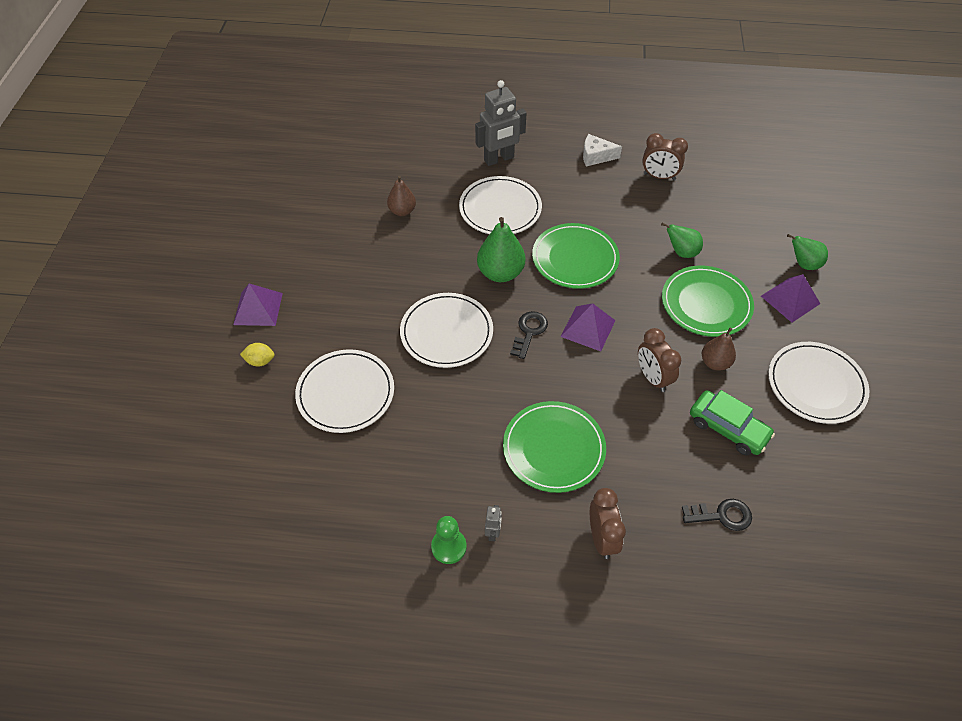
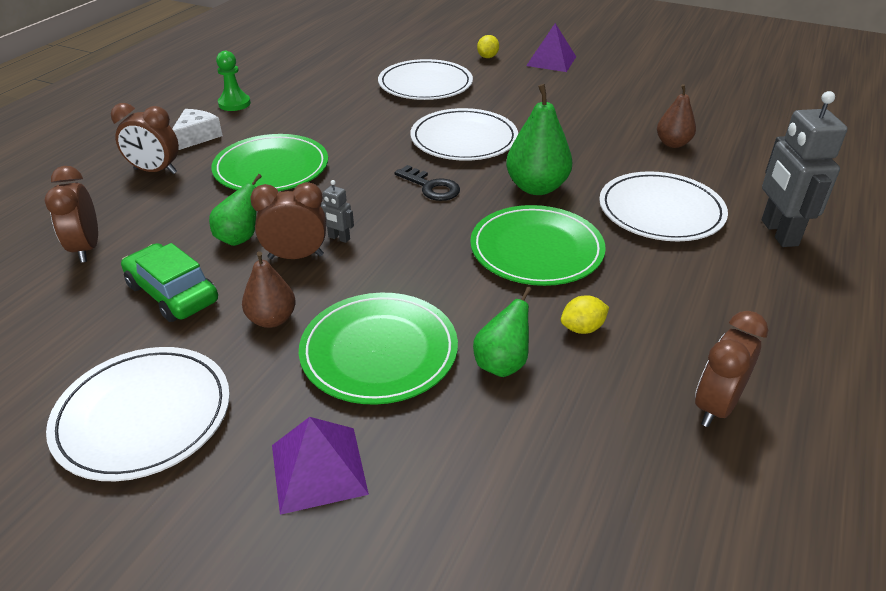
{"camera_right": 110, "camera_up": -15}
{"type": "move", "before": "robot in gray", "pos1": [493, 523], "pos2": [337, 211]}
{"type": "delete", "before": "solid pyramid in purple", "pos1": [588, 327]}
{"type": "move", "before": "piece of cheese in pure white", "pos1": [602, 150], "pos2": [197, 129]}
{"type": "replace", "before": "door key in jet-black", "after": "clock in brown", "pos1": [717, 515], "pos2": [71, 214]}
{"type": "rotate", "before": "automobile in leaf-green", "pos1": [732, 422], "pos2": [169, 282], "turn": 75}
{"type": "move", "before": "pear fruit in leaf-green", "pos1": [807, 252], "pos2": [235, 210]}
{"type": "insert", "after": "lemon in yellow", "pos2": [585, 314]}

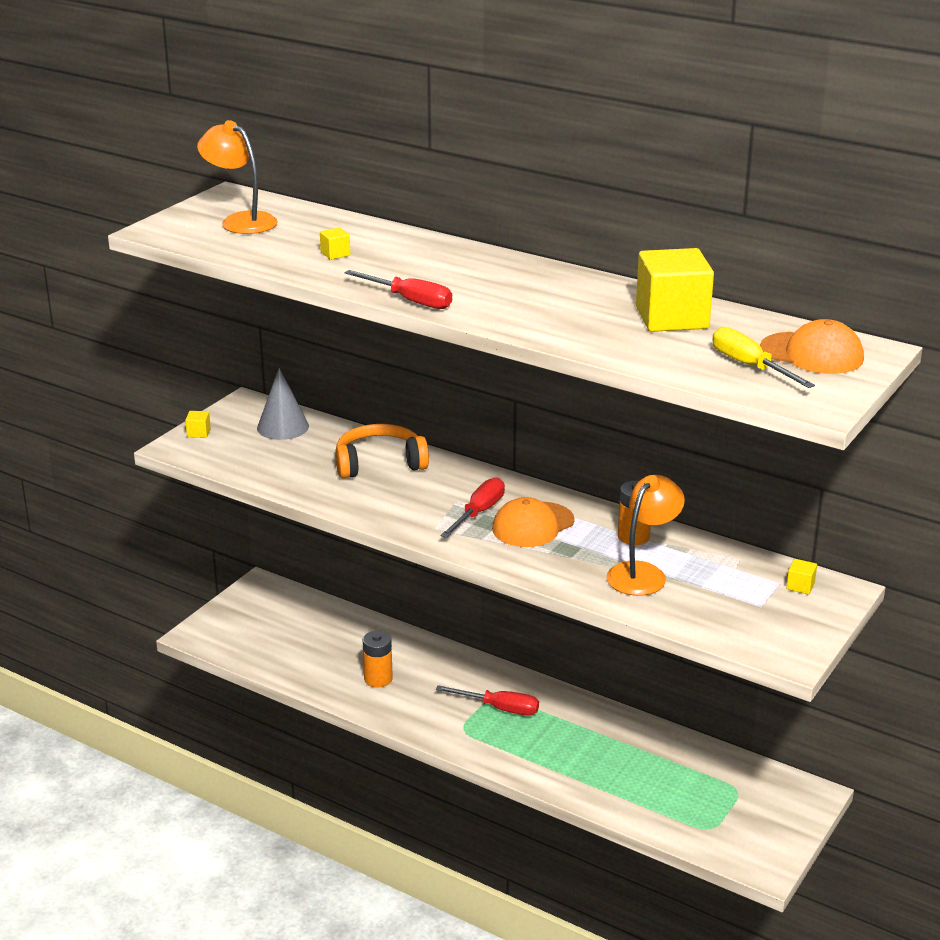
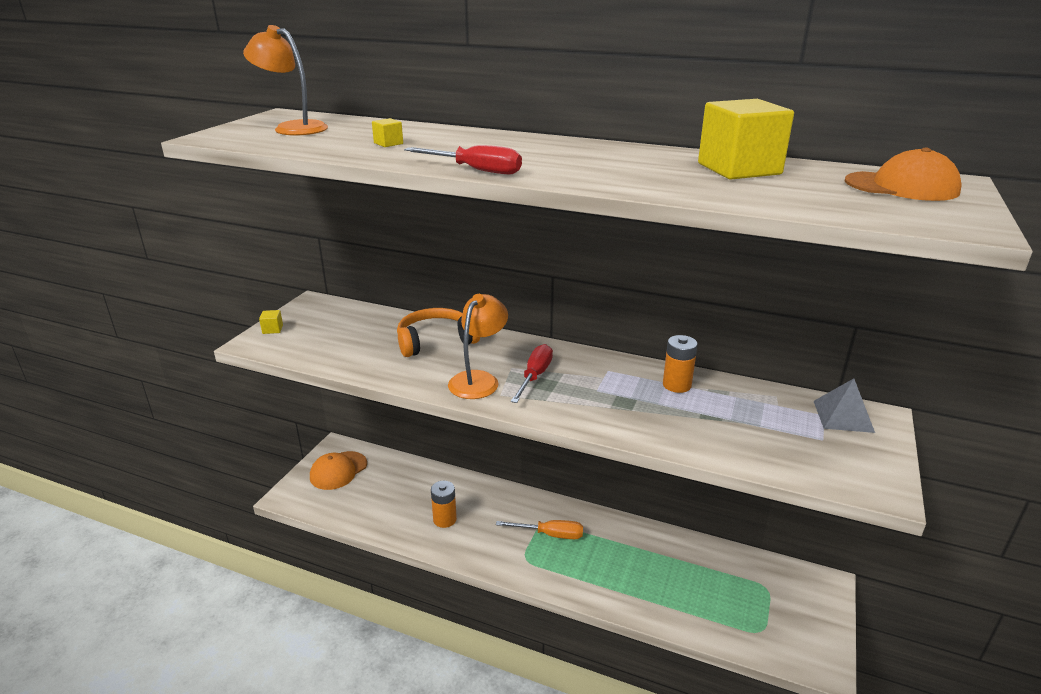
{"camera_right": -10, "camera_up": 0}
{"type": "delete", "before": "solid cone in gray", "pos1": [283, 404]}
{"type": "recolor", "before": "screwdriver in scarlet", "after": "screwdriver in orange-coloured", "pos1": [487, 700], "pos2": [539, 529]}
{"type": "move", "before": "cap in orange-coloured", "pos1": [533, 522], "pos2": [338, 470]}
{"type": "move", "before": "desk lamp in orange-coloured", "pos1": [645, 535], "pos2": [478, 346]}
{"type": "delete", "before": "screwdriver in yellow", "pos1": [763, 357]}
{"type": "replace", "before": "block in yellow", "after": "solid pyramid in gray", "pos1": [801, 576], "pos2": [844, 405]}

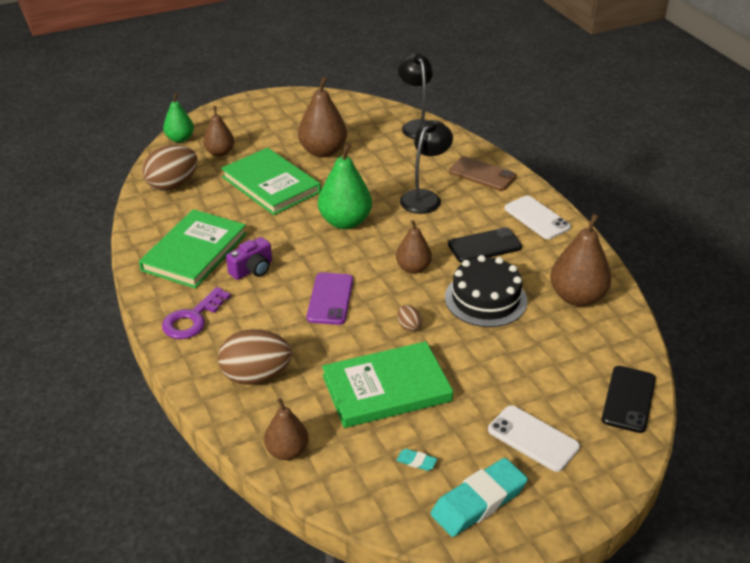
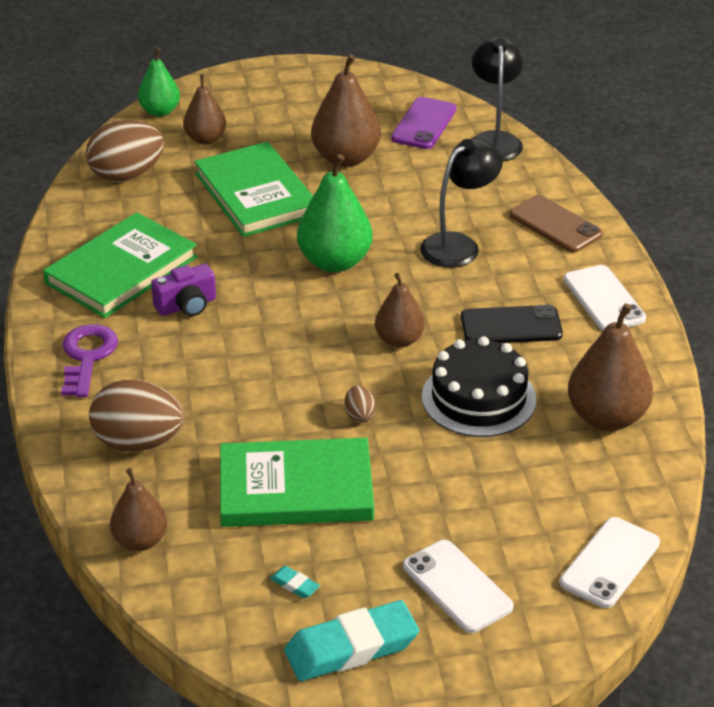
{"camera_right": 15, "camera_up": 0}
{"type": "rotate", "before": "door key in purple", "pos1": [196, 313], "pos2": [89, 360], "turn": 135}
{"type": "move", "before": "mobile phone in purple", "pos1": [330, 298], "pos2": [423, 123]}
{"type": "recolor", "before": "mobile phone in jet-black", "after": "mobile phone in pure white", "pos1": [629, 399], "pos2": [610, 562]}

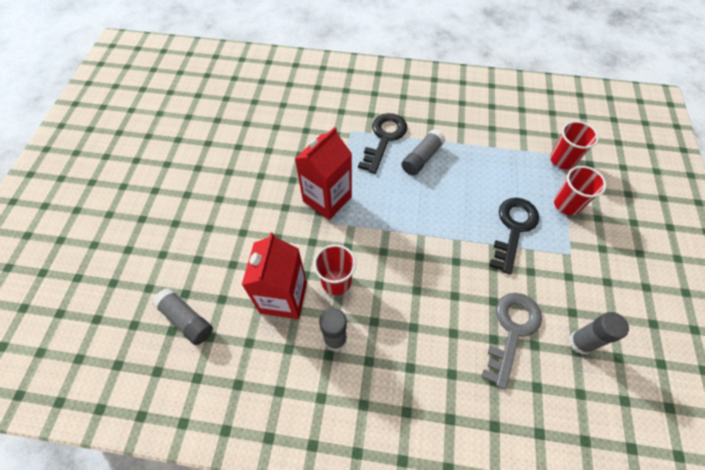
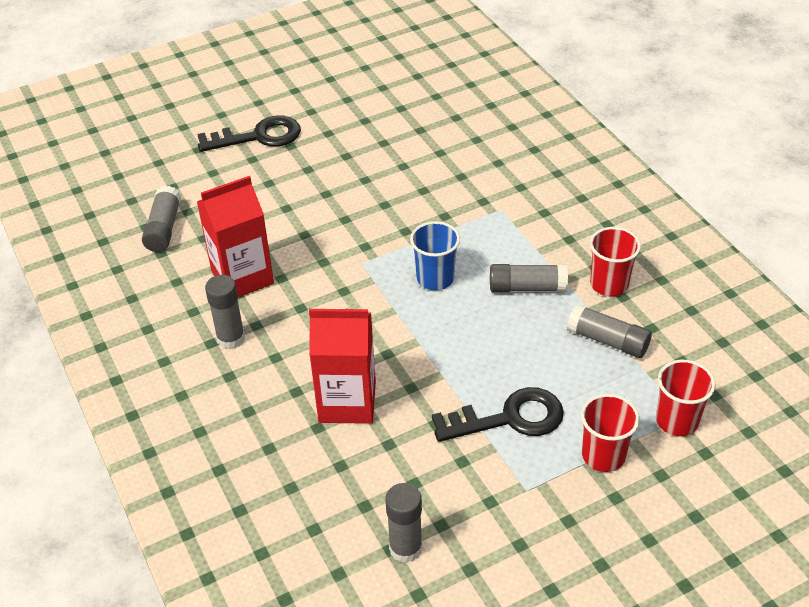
{"camera_right": 55, "camera_up": -15}
{"type": "move", "before": "carton in scarlet", "pos1": [323, 173], "pos2": [342, 366]}
{"type": "move", "before": "cup in scarlet", "pos1": [335, 269], "pos2": [615, 262]}
{"type": "move", "before": "door key in jet-black", "pos1": [382, 143], "pos2": [249, 134]}
{"type": "delete", "before": "door key in gray", "pos1": [512, 341]}
{"type": "insert", "after": "cup in royal blue", "pos2": [435, 255]}
{"type": "insert", "after": "glue stick in gray", "pos2": [609, 331]}

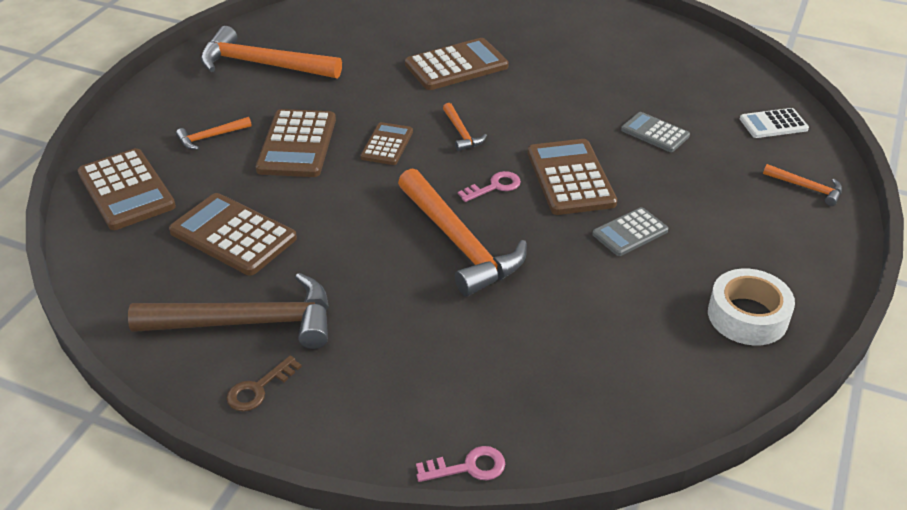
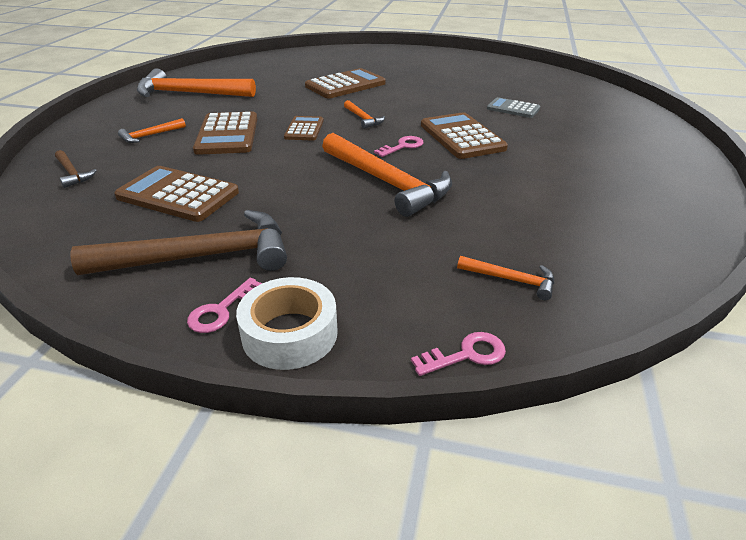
{"camera_right": -10, "camera_up": -5}
{"type": "replace", "before": "calculator in brown", "after": "hammer in brown", "pos1": [127, 189], "pos2": [76, 169]}
{"type": "recolor", "before": "door key in brown", "after": "door key in pink", "pos1": [264, 383], "pos2": [224, 305]}
{"type": "delete", "before": "calculator in gray", "pos1": [630, 231]}
{"type": "move", "before": "roll of tape in pure white", "pos1": [751, 307], "pos2": [287, 323]}
{"type": "delete", "before": "calculator in pure white", "pos1": [774, 123]}
{"type": "move", "before": "hammer in orange-coloured", "pos1": [802, 185], "pos2": [505, 278]}

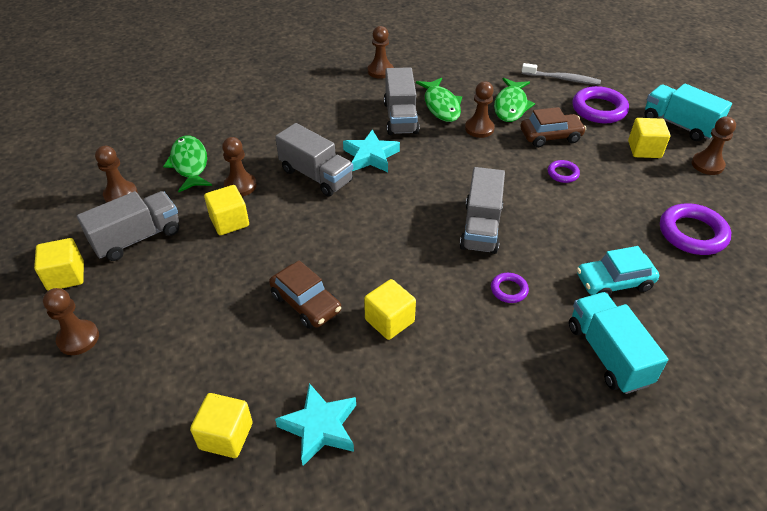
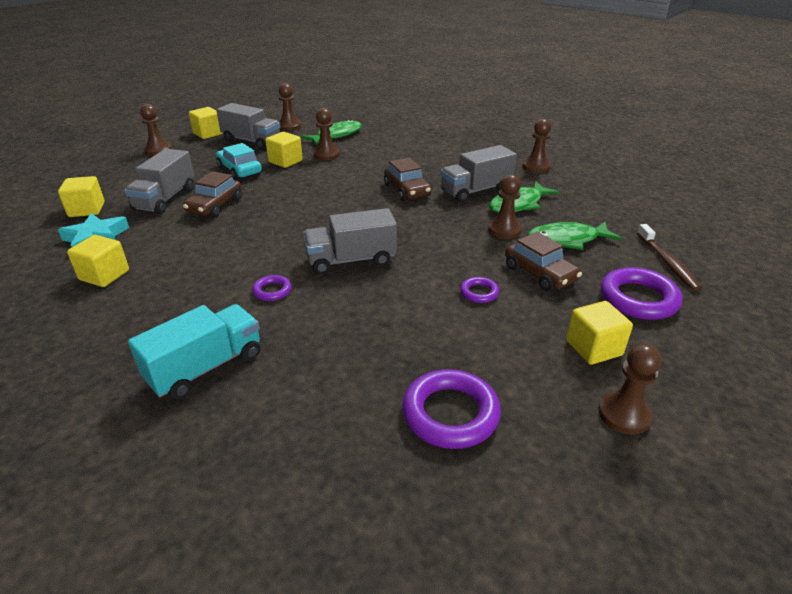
{"camera_right": 65, "camera_up": -10}
{"type": "move", "before": "toy truck in gray", "pos1": [314, 160], "pos2": [159, 181]}
{"type": "replace", "before": "star shape in turquoise", "after": "automobile in brown", "pos1": [371, 150], "pos2": [407, 179]}
{"type": "move", "before": "block in yellow", "pos1": [390, 309], "pos2": [98, 261]}
{"type": "recolor", "before": "dental brush in gray", "after": "dental brush in brown", "pos1": [561, 74], "pos2": [669, 257]}
{"type": "move", "before": "automobile in turquoise", "pos1": [618, 271], "pos2": [239, 161]}
{"type": "delete", "before": "toy truck in turquoise", "pos1": [688, 112]}

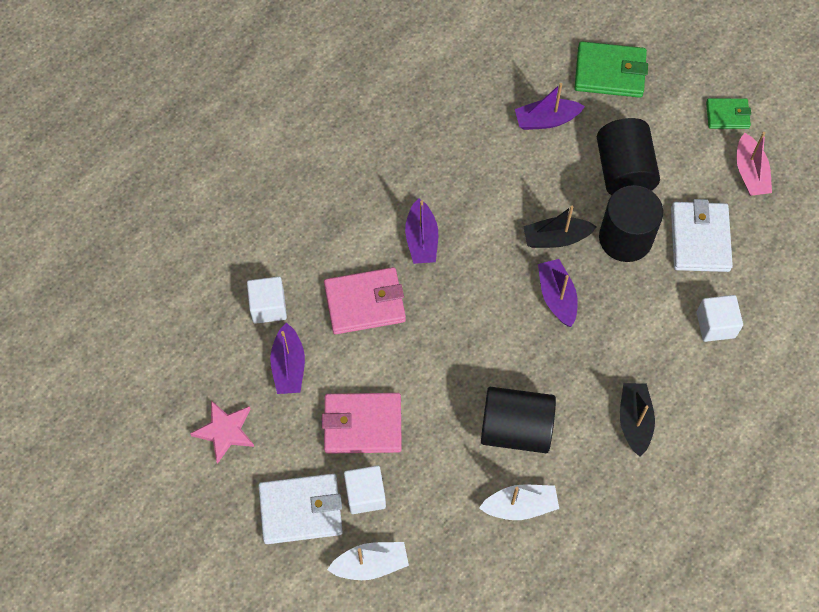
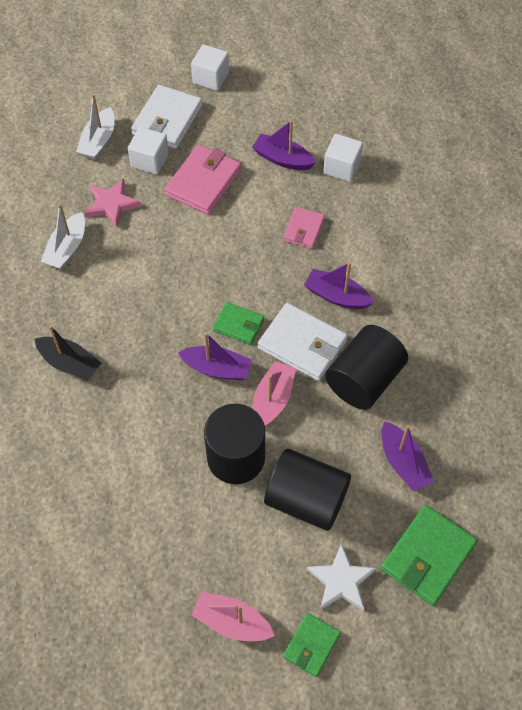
{"camera_right": 120, "camera_up": -5}
{"type": "move", "before": "star shape in pink", "pos1": [222, 432], "pos2": [112, 202]}
{"type": "resize", "before": "billfold in pink", "pos1": [365, 300], "pos2": [304, 228], "scale": 0.59}
{"type": "move", "before": "cylinder shape in jet-black", "pos1": [518, 420], "pos2": [366, 367]}
{"type": "rotate", "before": "boat in purple", "pos1": [550, 106], "pos2": [408, 457], "turn": 135}
{"type": "recolor", "before": "boat in jet-black", "after": "boat in pink", "pos1": [560, 227], "pos2": [274, 393]}
{"type": "move", "before": "billfold in pure white", "pos1": [702, 235], "pos2": [303, 342]}
{"type": "move", "before": "block in pure white", "pos1": [719, 318], "pos2": [210, 67]}
{"type": "insert", "after": "billfold in leaf-green", "pos2": [238, 323]}
{"type": "insert", "after": "star shape in pure white", "pos2": [341, 577]}

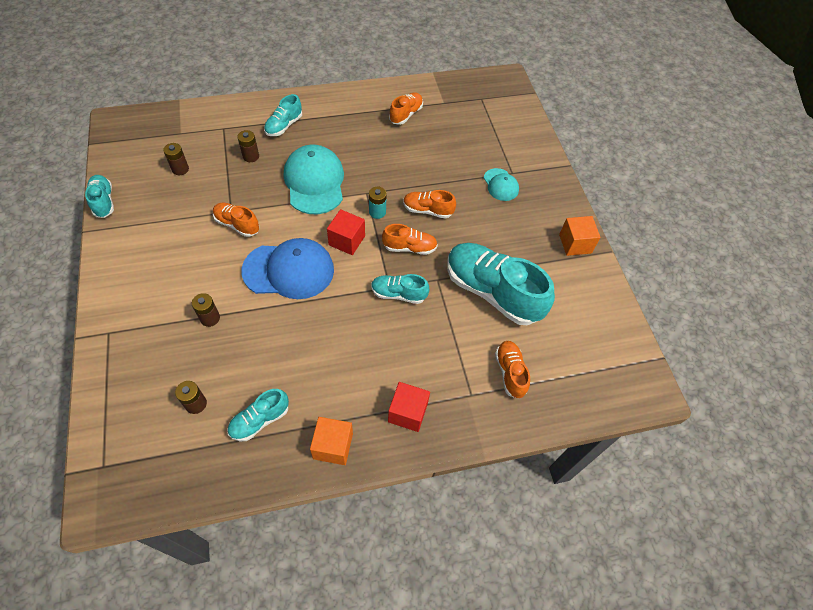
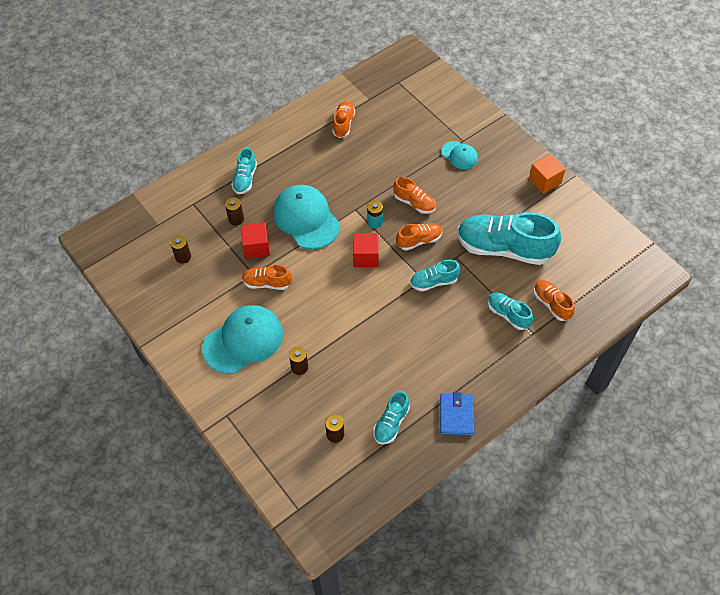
{"camera_right": -20, "camera_up": 0}
{"type": "move", "before": "lace-up shoe in turquoise", "pos1": [99, 196], "pos2": [510, 311]}
{"type": "delete", "before": "cap in royal blue", "pos1": [287, 268]}
{"type": "replace", "before": "block in orange-coloured", "after": "billfold in royal blue", "pos1": [331, 441], "pos2": [457, 414]}
{"type": "move", "before": "block in scarlet", "pos1": [409, 407], "pos2": [255, 240]}
{"type": "rotate", "before": "lace-up shoe in orange-coloured", "pos1": [429, 204], "pos2": [414, 195], "turn": -135}
{"type": "insert", "after": "cap in turquoise", "pos2": [242, 339]}

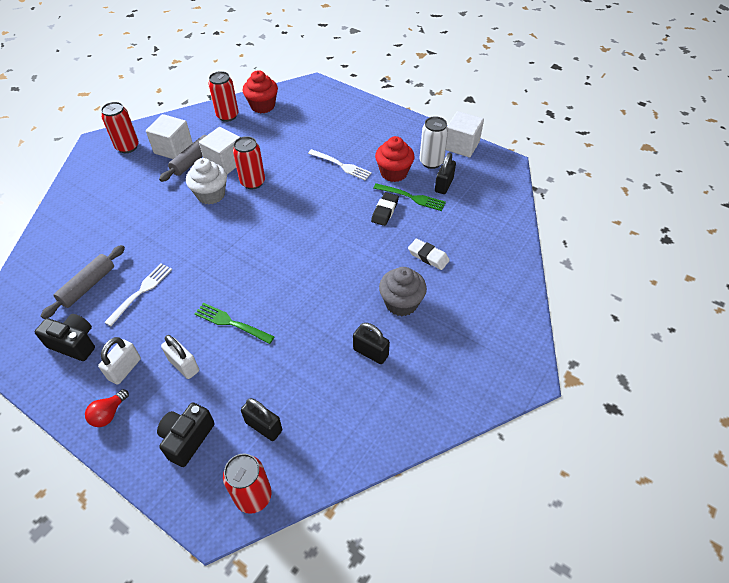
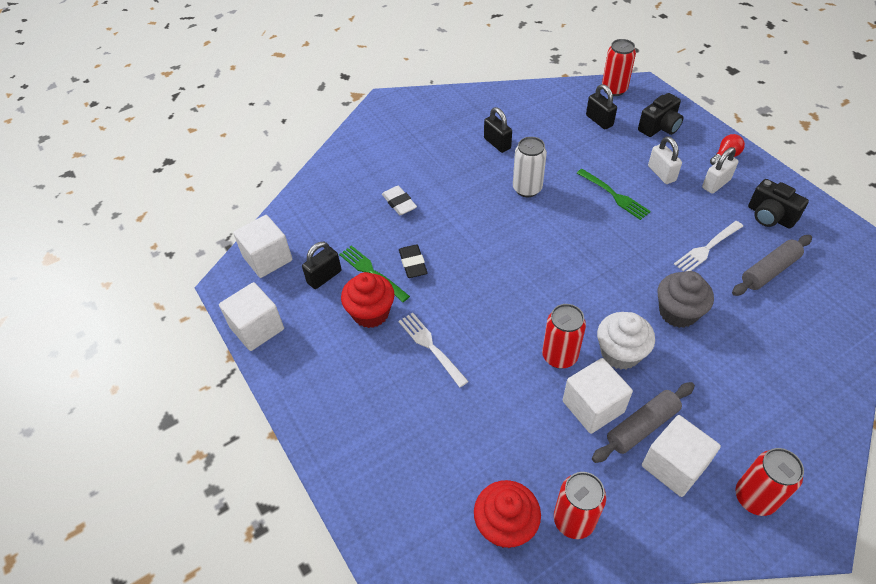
{"camera_right": -155, "camera_up": 0}
{"type": "rotate", "before": "gum eraser in jet-black", "pos1": [385, 209], "pos2": [413, 261], "turn": -60}
{"type": "move", "before": "fairy cake in gray", "pos1": [403, 291], "pos2": [685, 299]}
{"type": "move", "before": "can in pure white", "pos1": [434, 142], "pos2": [530, 167]}
{"type": "insert", "after": "block in pure white", "pos2": [262, 246]}

